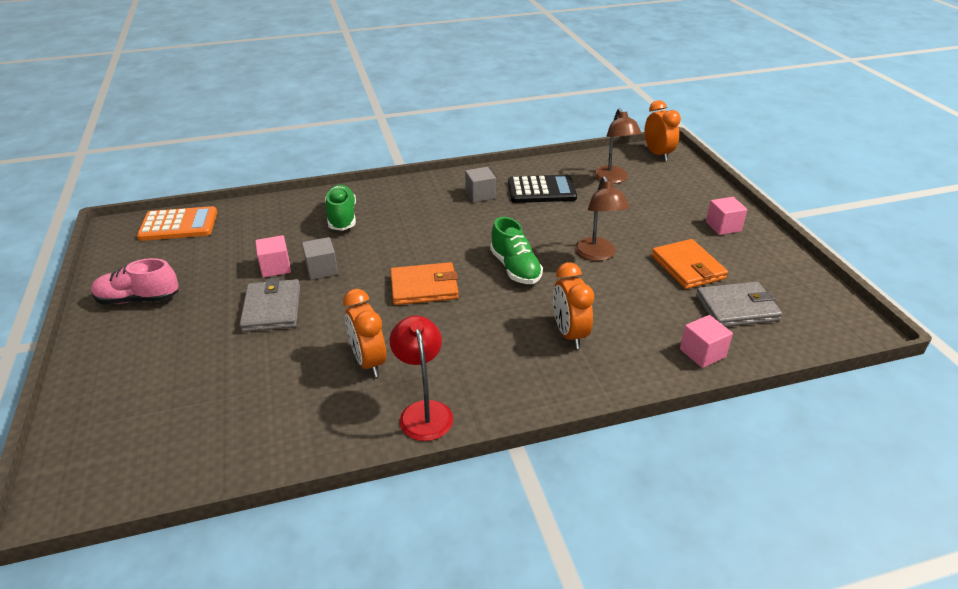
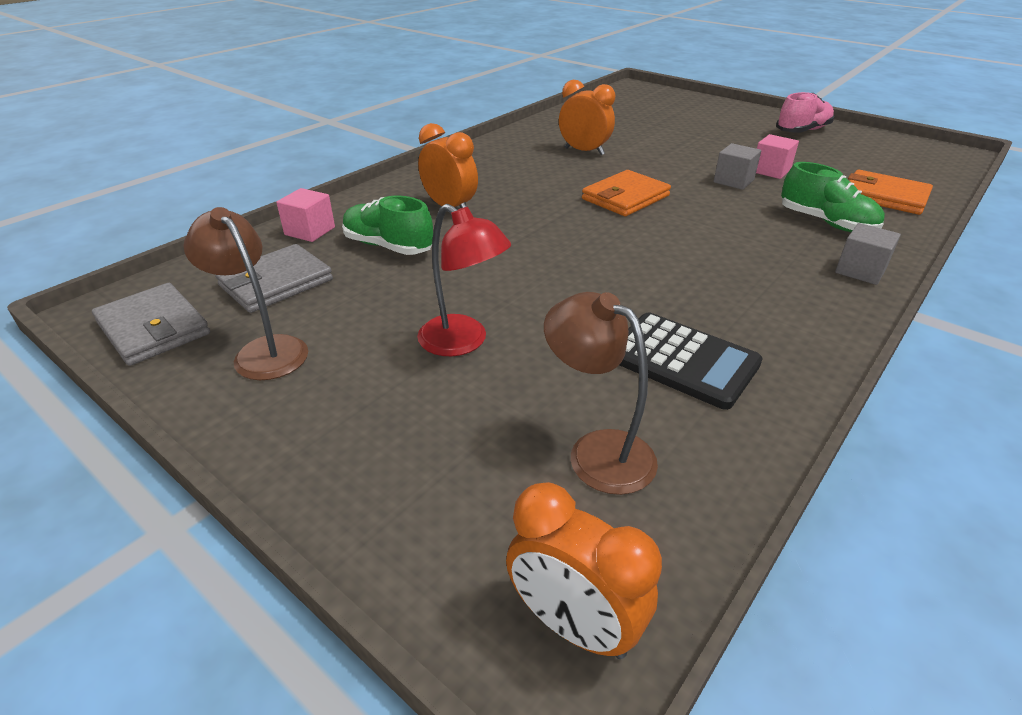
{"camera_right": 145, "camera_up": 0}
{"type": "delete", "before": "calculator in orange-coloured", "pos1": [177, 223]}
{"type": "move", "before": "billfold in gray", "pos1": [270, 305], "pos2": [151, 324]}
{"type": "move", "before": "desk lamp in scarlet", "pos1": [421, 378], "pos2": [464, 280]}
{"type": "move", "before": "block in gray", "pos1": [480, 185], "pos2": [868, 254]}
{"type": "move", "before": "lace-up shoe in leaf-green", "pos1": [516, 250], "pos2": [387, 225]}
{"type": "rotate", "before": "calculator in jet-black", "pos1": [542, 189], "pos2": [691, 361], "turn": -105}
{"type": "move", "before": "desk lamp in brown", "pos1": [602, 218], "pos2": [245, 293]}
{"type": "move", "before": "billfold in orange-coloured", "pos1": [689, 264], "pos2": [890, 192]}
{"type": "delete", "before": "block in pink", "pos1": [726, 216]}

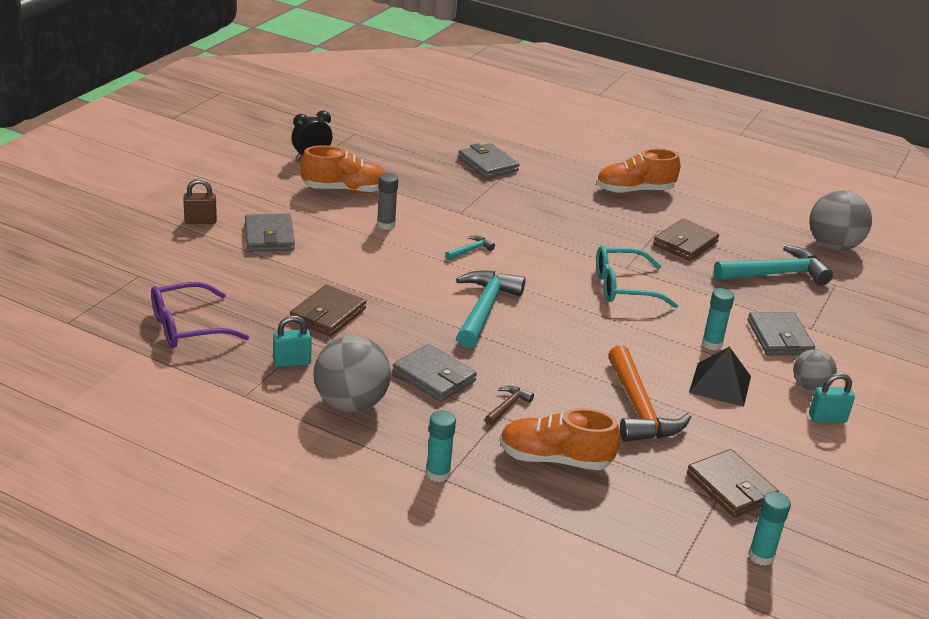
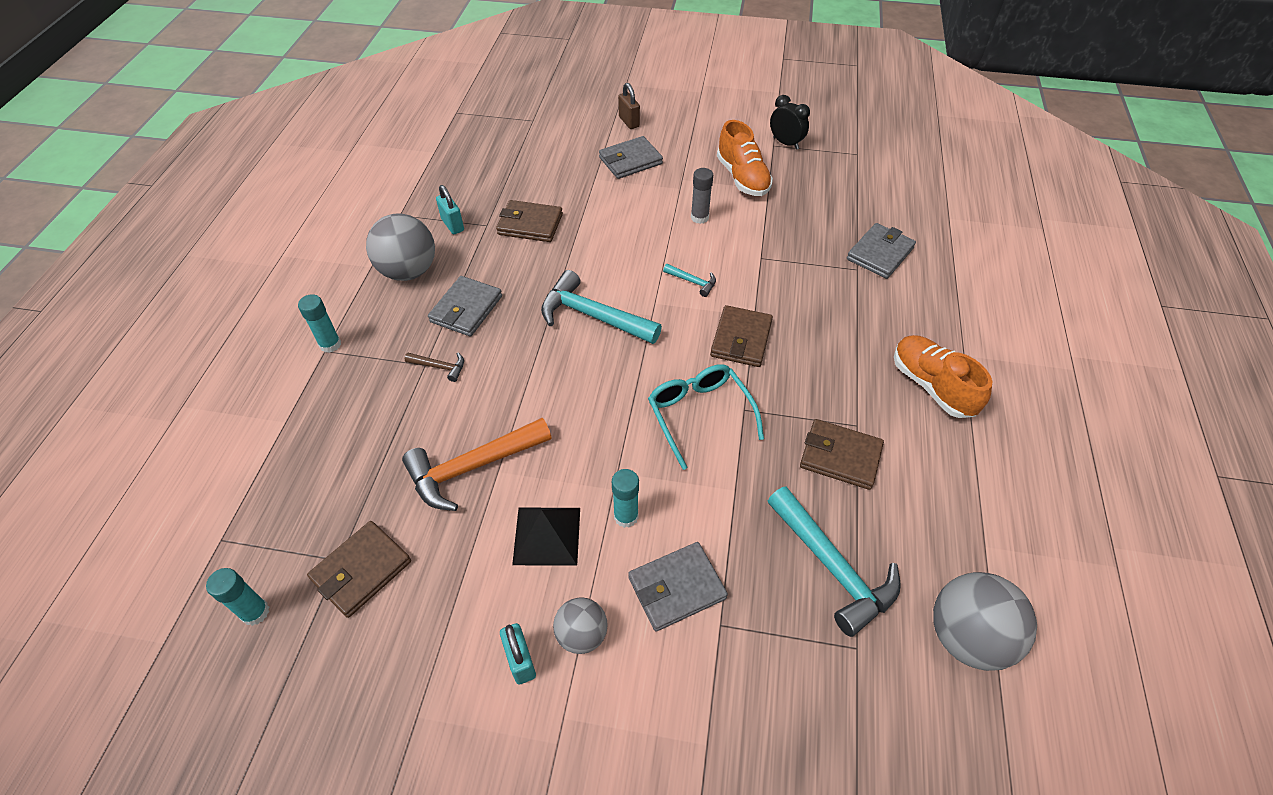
{"camera_right": 75, "camera_up": 20}
{"type": "delete", "before": "glasses in purple", "pos1": [200, 315]}
{"type": "rotate", "before": "hammer in turquoise", "pos1": [491, 309], "pos2": [601, 307], "turn": -150}
{"type": "delete", "before": "lace-up shoe in orange-coloured", "pos1": [560, 439]}
{"type": "insert", "after": "billfold in brown", "pos2": [741, 336]}

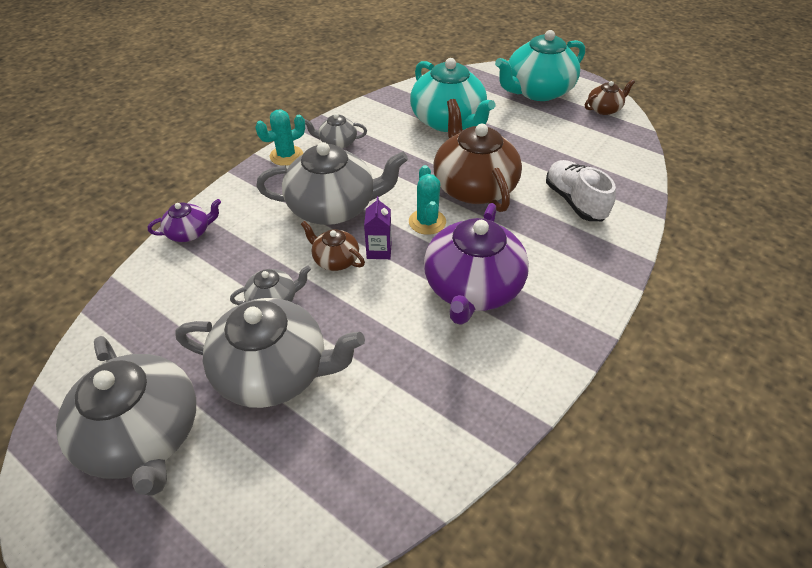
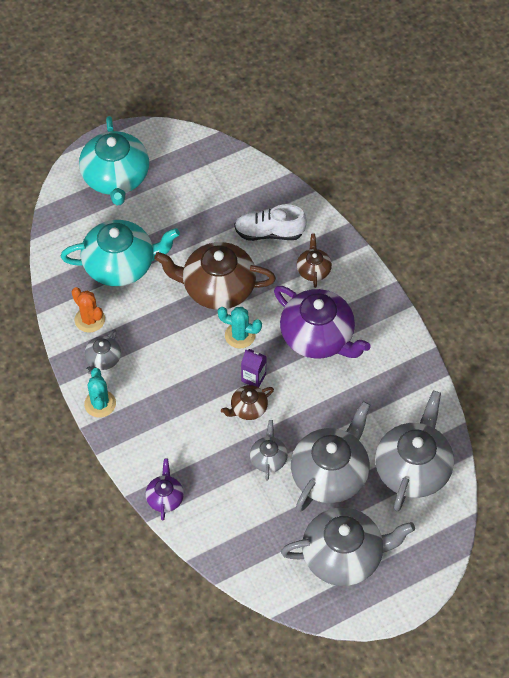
{"camera_right": -65, "camera_up": 10}
{"type": "move", "before": "china teapot in gray", "pos1": [332, 183], "pos2": [414, 451]}
{"type": "move", "before": "china teapot in brown", "pos1": [610, 97], "pos2": [314, 260]}
{"type": "insert", "after": "cactus in orange-coloured", "pos2": [88, 310]}

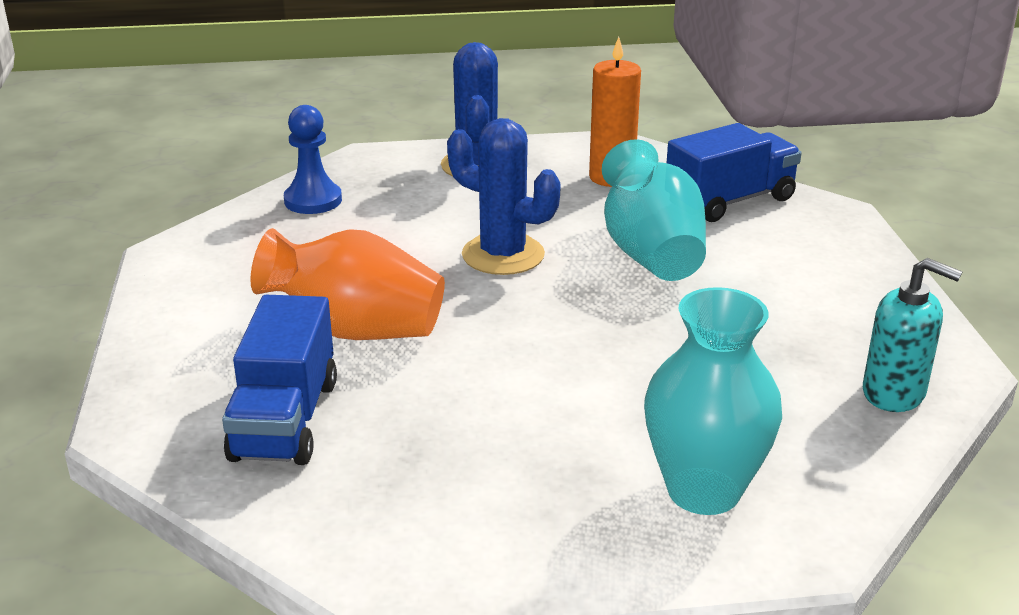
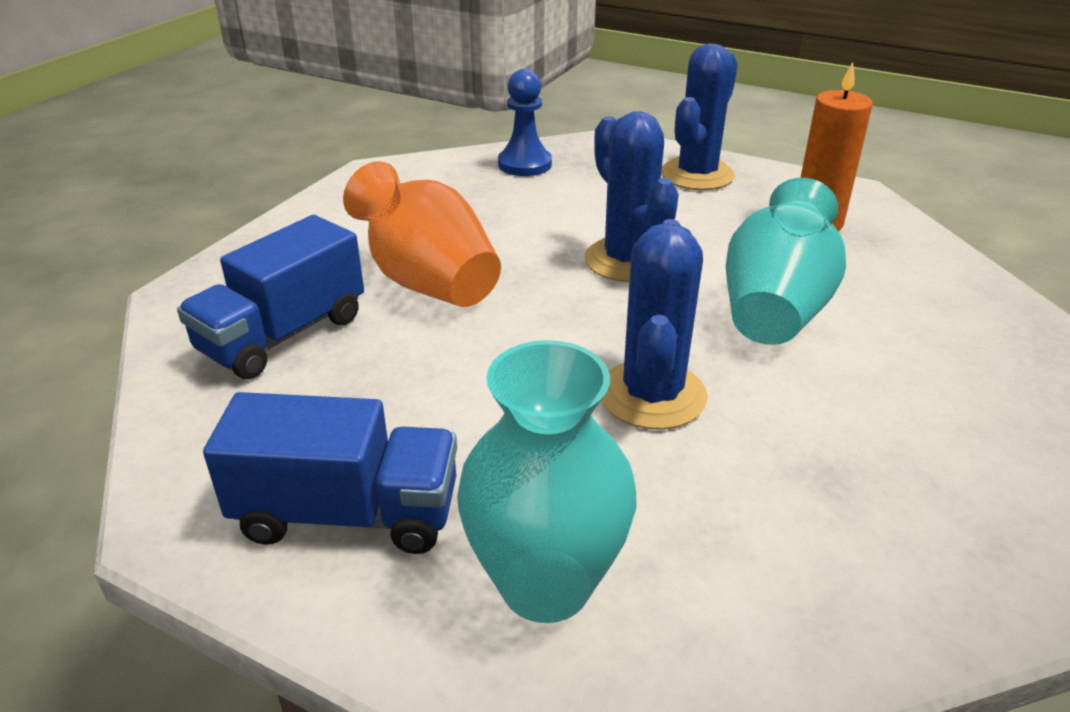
{"camera_right": 35, "camera_up": 5}
{"type": "move", "before": "toy truck in royal blue", "pos1": [734, 172], "pos2": [330, 473]}
{"type": "delete", "before": "soap dispenser in turquoise", "pos1": [913, 335]}
{"type": "insert", "after": "cactus in royal blue", "pos2": [654, 324]}

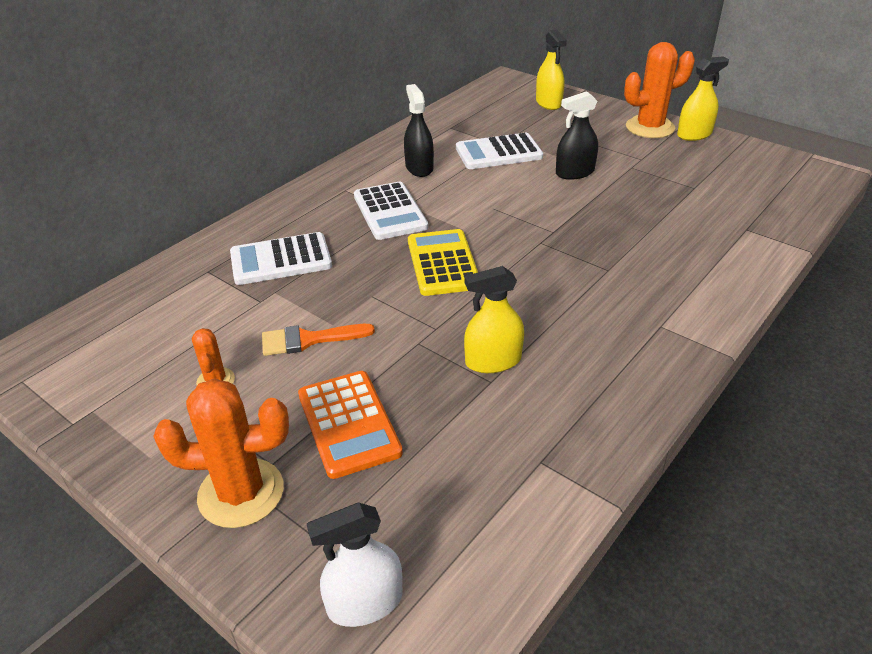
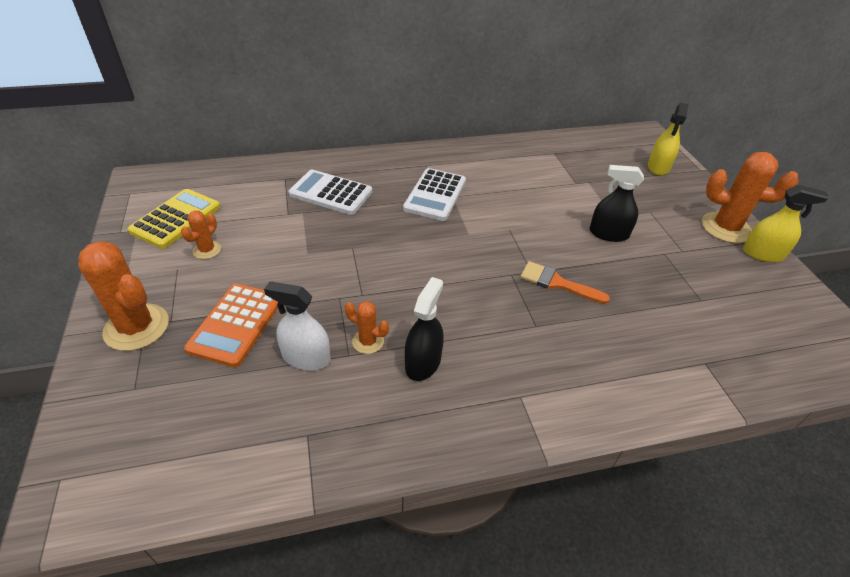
{"camera_right": 35, "camera_up": 5}
{"type": "move", "before": "brush in orange-coloured", "pos1": [318, 340], "pos2": [565, 282]}
{"type": "move", "before": "spray bottle in pure white", "pos1": [355, 565], "pos2": [297, 326]}
{"type": "move", "before": "spray bottle in jet-black", "pos1": [419, 130], "pos2": [424, 329]}
{"type": "move", "before": "calculator in yellow", "pos1": [443, 262], "pos2": [174, 219]}
{"type": "delete", "before": "calculator in pure white", "pos1": [499, 151]}
{"type": "replace", "before": "spray bottle in yellow", "after": "cactus in orange-coloured", "pos1": [494, 319], "pos2": [367, 327]}

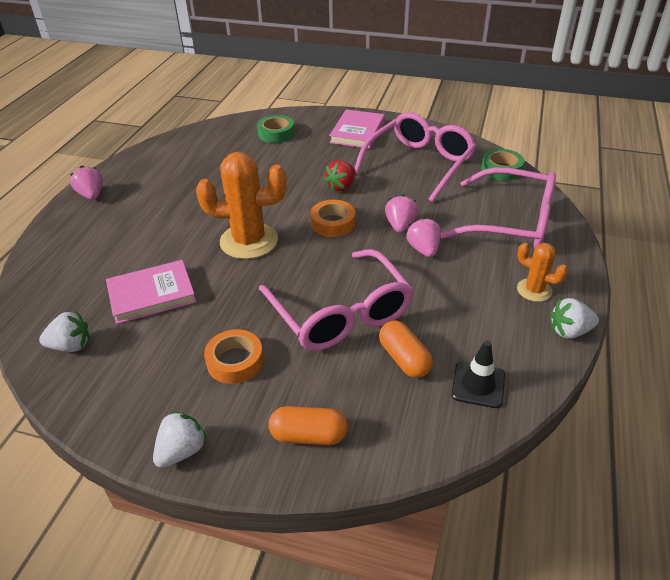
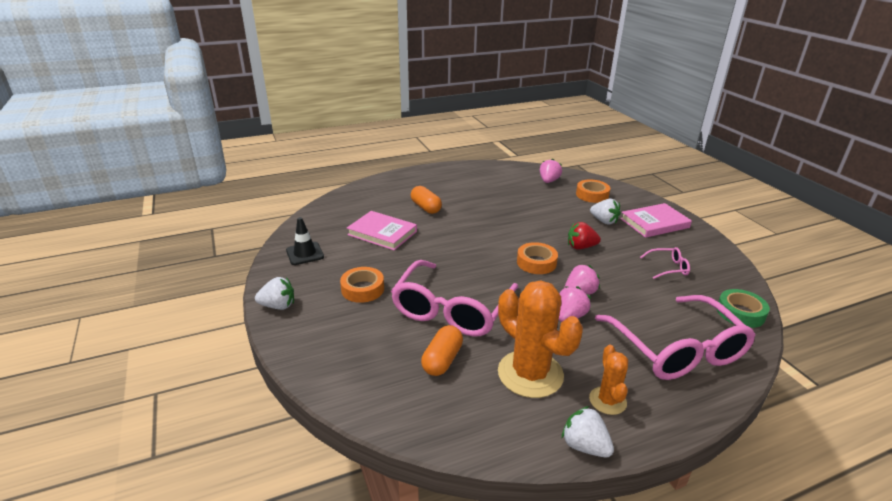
{"camera_right": 50, "camera_up": -10}
{"type": "move", "before": "toy strawberry in pure white", "pos1": [64, 331], "pos2": [605, 212]}
{"type": "move", "before": "toy strawberry in pink", "pos1": [86, 183], "pos2": [551, 170]}
{"type": "move", "before": "cactus in orange-coloured", "pos1": [241, 205], "pos2": [540, 339]}
{"type": "recolor", "before": "roll of tape in leaf-green", "after": "roll of tape in orange-coloured", "pos1": [276, 129], "pos2": [593, 191]}
{"type": "move", "before": "pill shape in orange-coloured", "pos1": [308, 425], "pos2": [426, 200]}
{"type": "resize", "before": "glasses in pink", "pos1": [415, 157], "pos2": [665, 263], "scale": 0.42}
{"type": "move", "before": "safety cone in jet-black", "pos1": [478, 374], "pos2": [305, 241]}

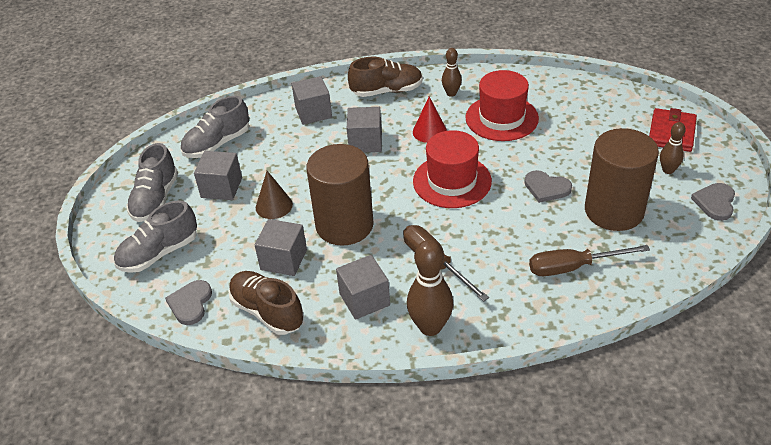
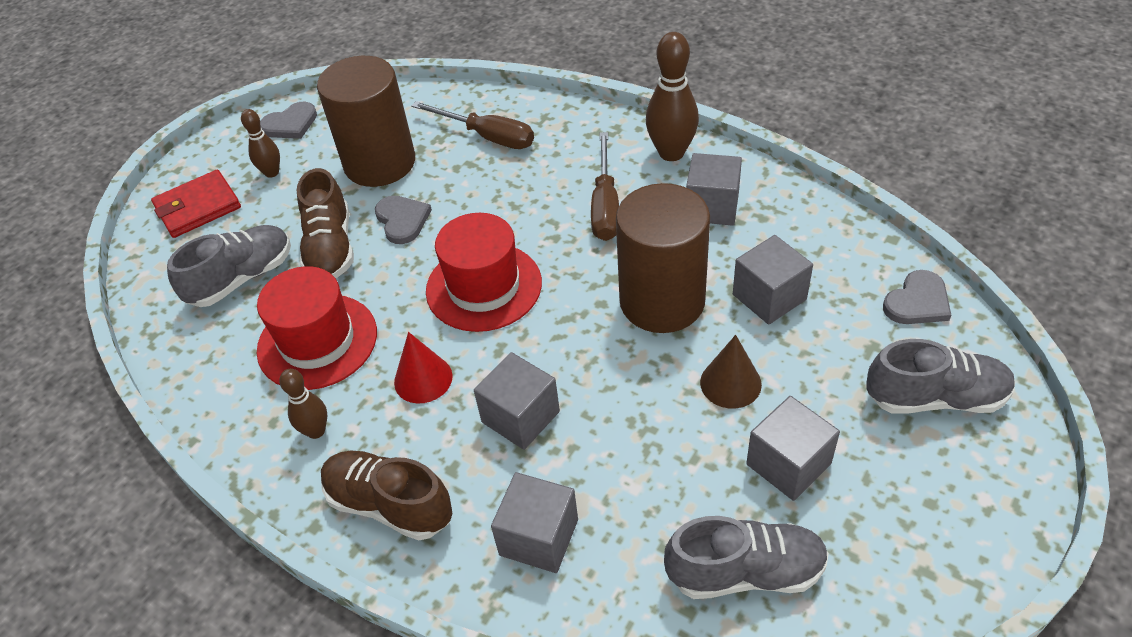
{"camera_right": -140, "camera_up": 5}
{"type": "move", "before": "lace-up shoe in gray", "pos1": [152, 182], "pos2": [229, 266]}
{"type": "move", "before": "lace-up shoe in brown", "pos1": [266, 303], "pos2": [325, 223]}

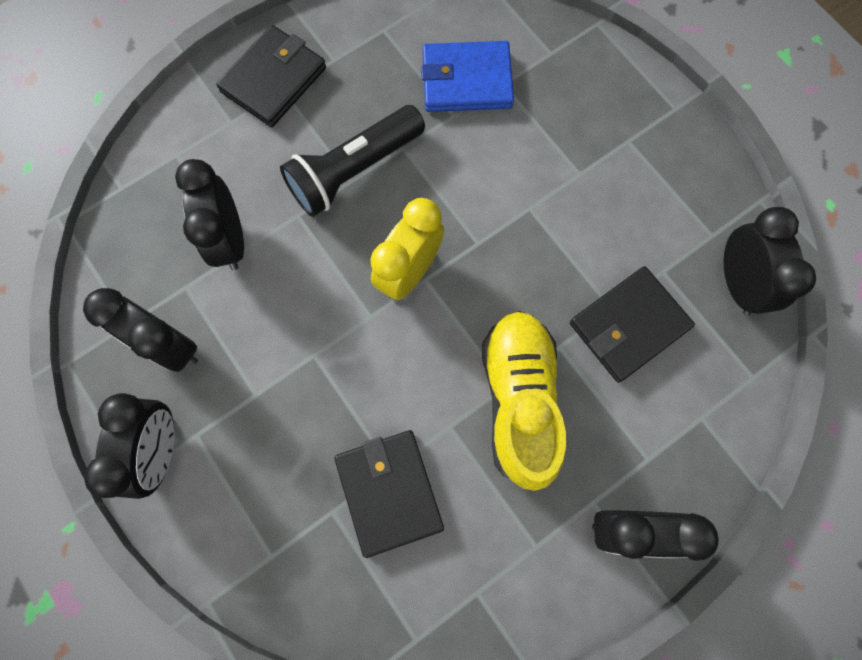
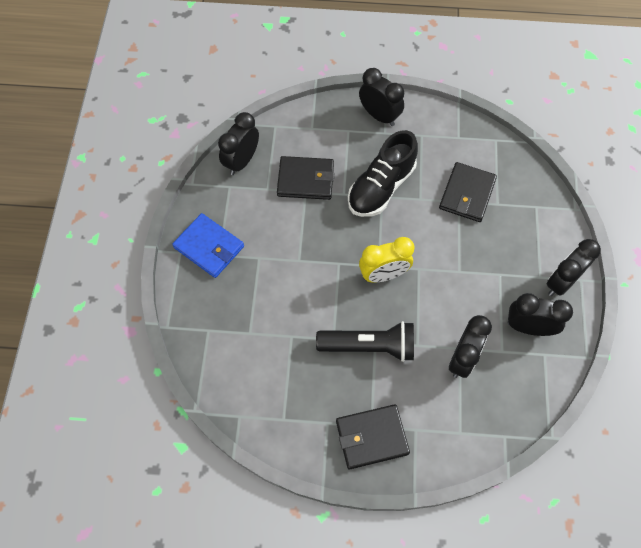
{"camera_right": -140, "camera_up": -10}
{"type": "rotate", "before": "clock in jet-black", "pos1": [140, 330], "pos2": [540, 314], "turn": -60}
{"type": "move", "before": "billfold in royal blue", "pos1": [467, 76], "pos2": [208, 245]}
{"type": "recolor", "before": "lace-up shoe in yellow", "after": "lace-up shoe in jet-black", "pos1": [524, 401], "pos2": [383, 173]}

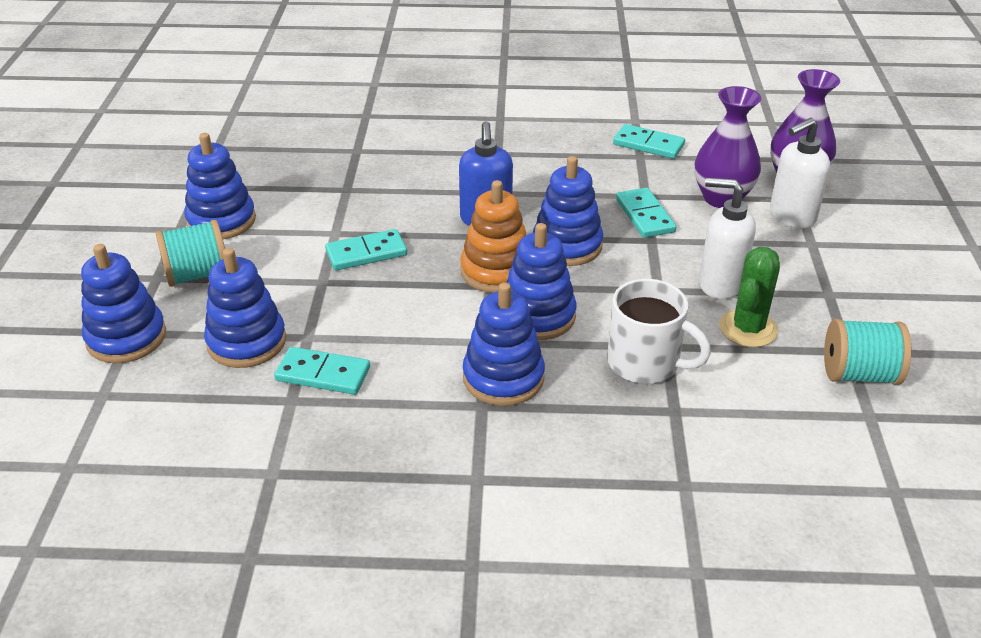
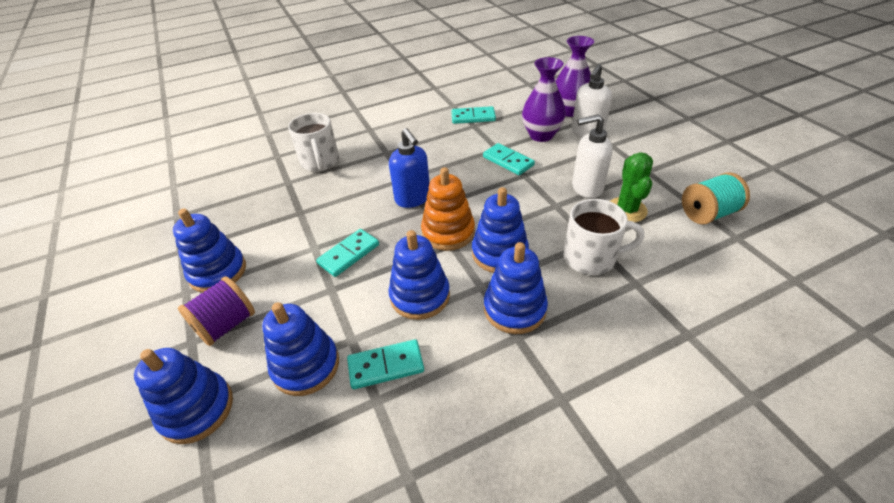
{"camera_right": -25, "camera_up": 5}
{"type": "recolor", "before": "spool in turquoise", "after": "spool in purple", "pos1": [190, 253], "pos2": [216, 311]}
{"type": "move", "before": "stacking rings in royal blue", "pos1": [568, 211], "pos2": [419, 275]}
{"type": "insert", "after": "tea mug in pure white", "pos2": [313, 142]}

